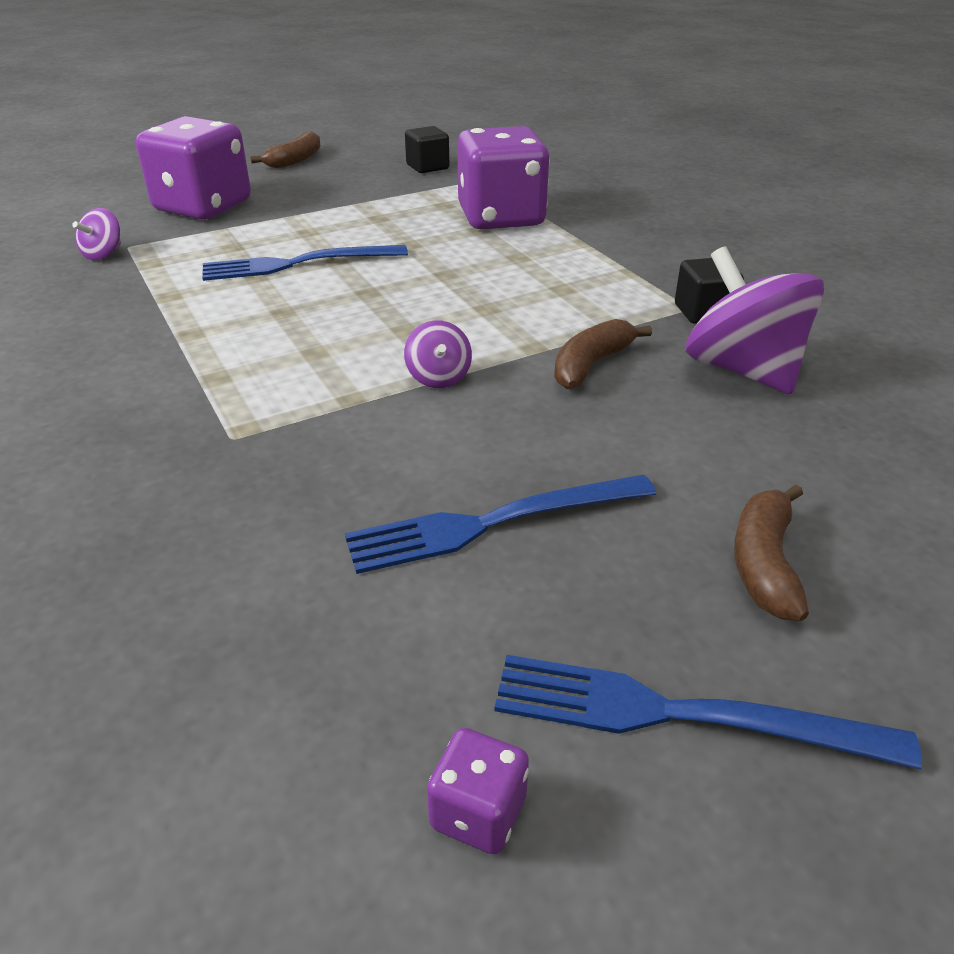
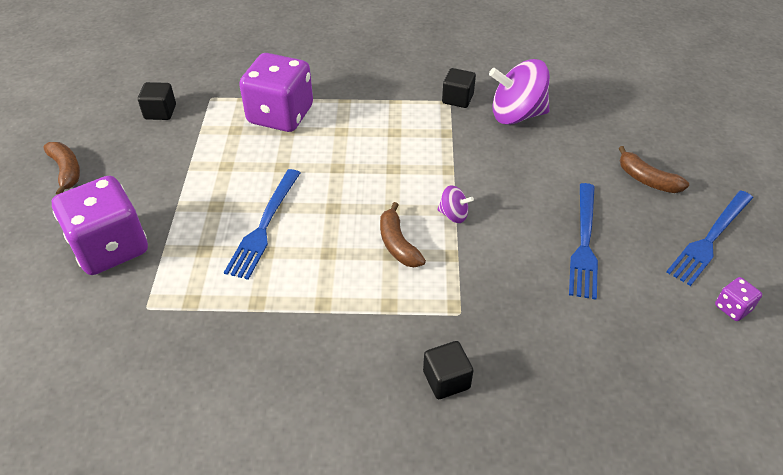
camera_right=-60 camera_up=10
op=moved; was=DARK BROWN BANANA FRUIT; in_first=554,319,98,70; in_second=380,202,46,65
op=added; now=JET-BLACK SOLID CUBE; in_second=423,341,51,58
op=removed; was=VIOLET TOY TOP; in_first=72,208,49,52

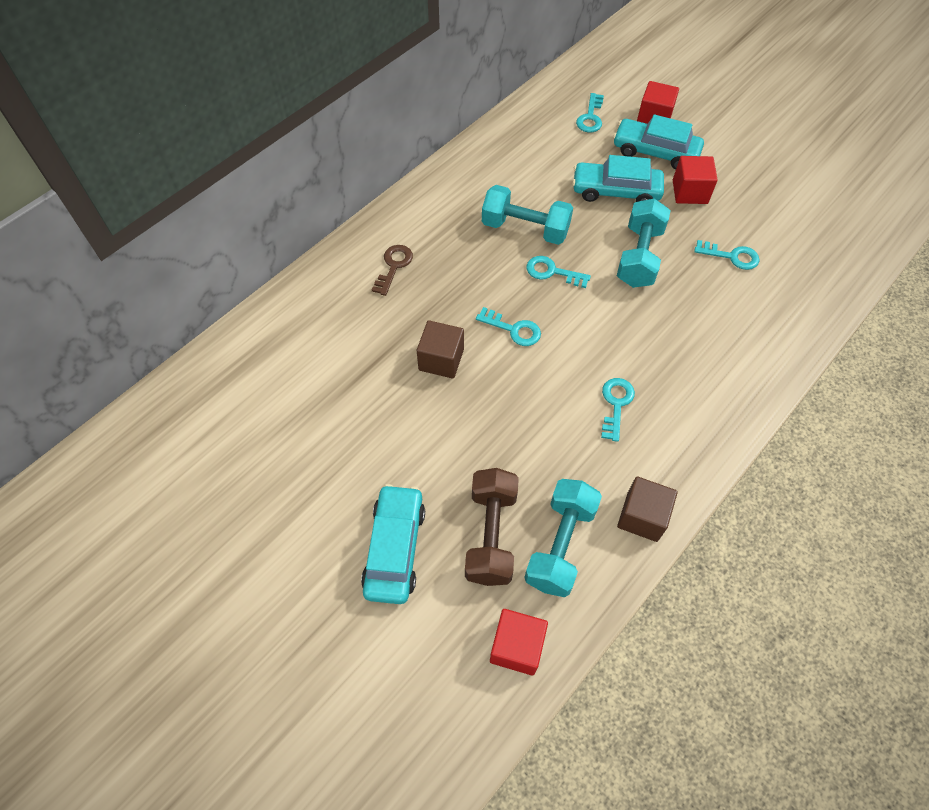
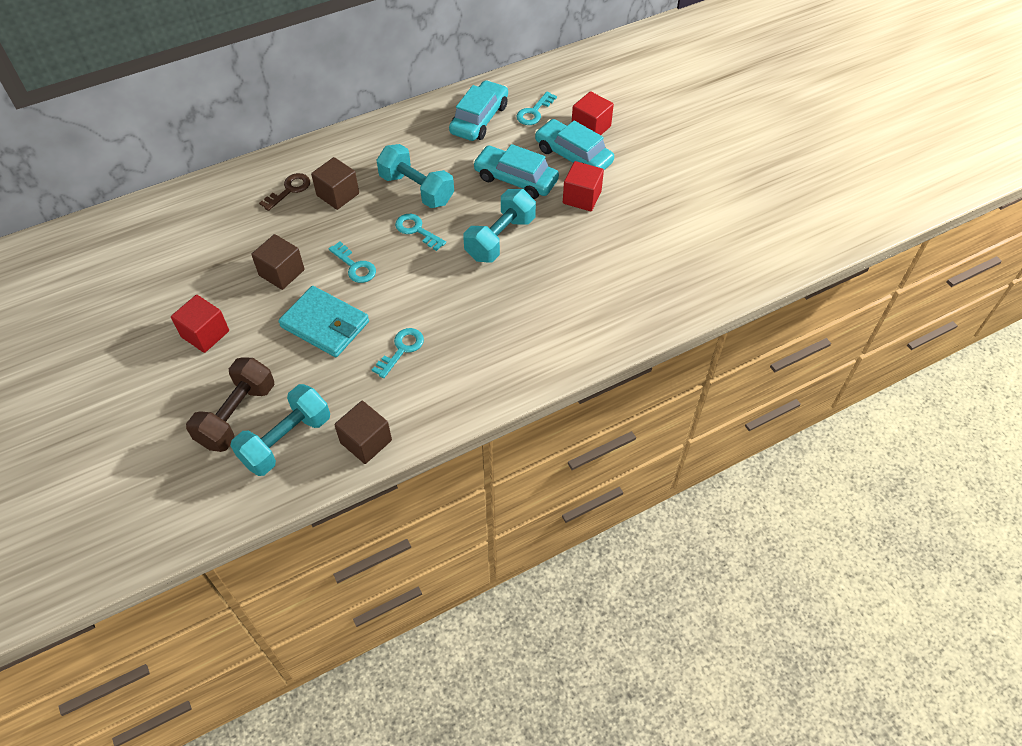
camera_right=20 camera_up=-5
op=moved; was=RED SOLID CUBE; in_first=490,609,58,67; in_second=171,295,58,58
op=added; now=AQUA CARD WALLET; in_second=278,286,91,71
op=added; now=DARK BROWN SOLID CUBE; in_second=311,157,48,53
op=moved; was=AQUA TOY CAR; in_first=361,484,64,120; in_second=449,80,59,61
op=removed; was=AQUA DOOR KEY; in_first=694,240,66,30

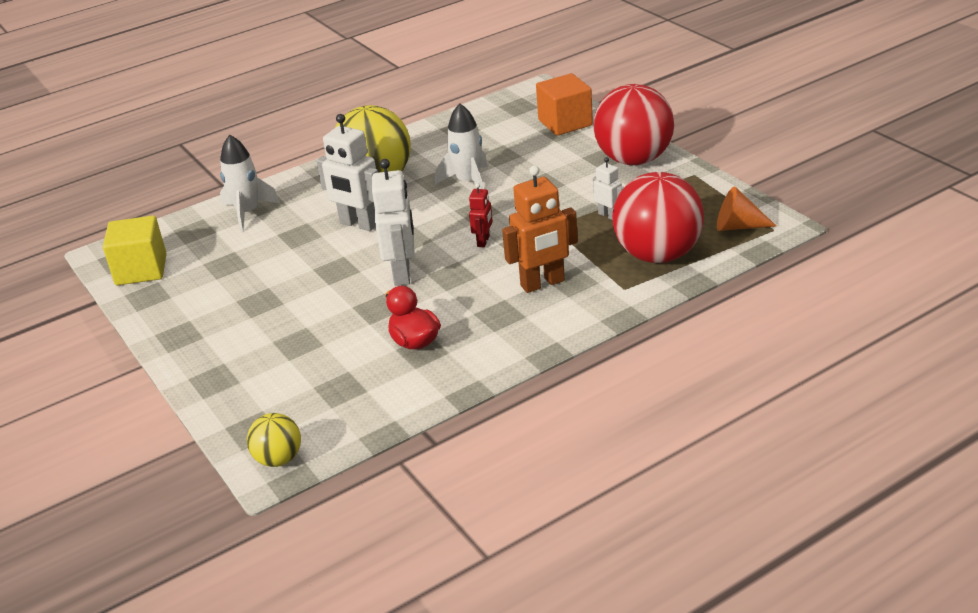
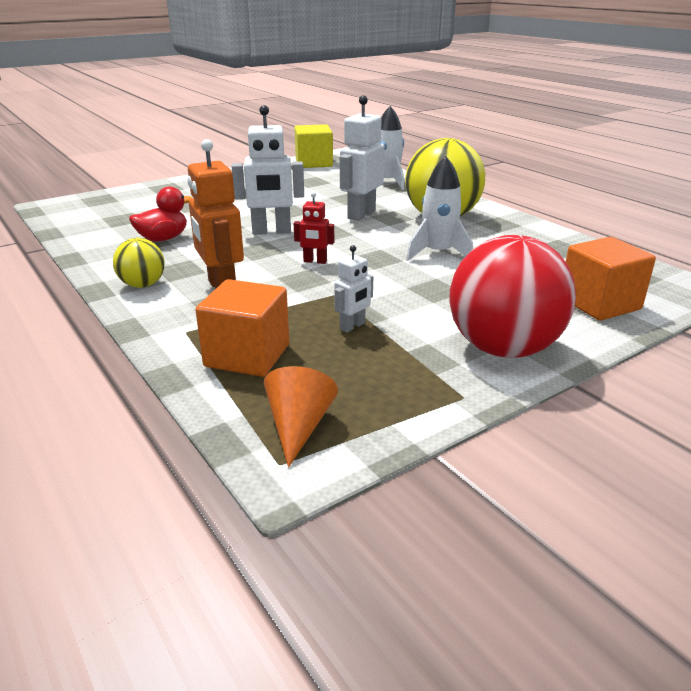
camera_right=85 camera_up=-5
op=moved; was=GOLDEN PLAY BALL; in_first=247,413,54,54; in_second=113,238,52,50
op=replaced; was=RED PLAY BALL; now=BRIGHT ORANGE SOLID CUBE; in_first=612,172,92,91; in_second=196,279,93,98

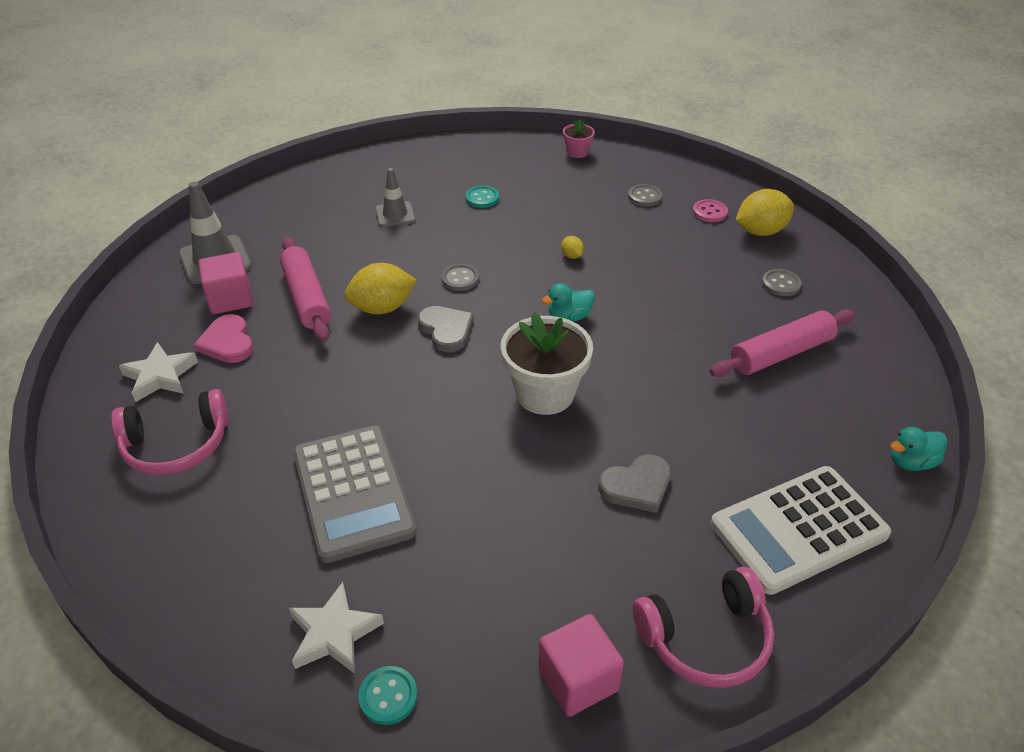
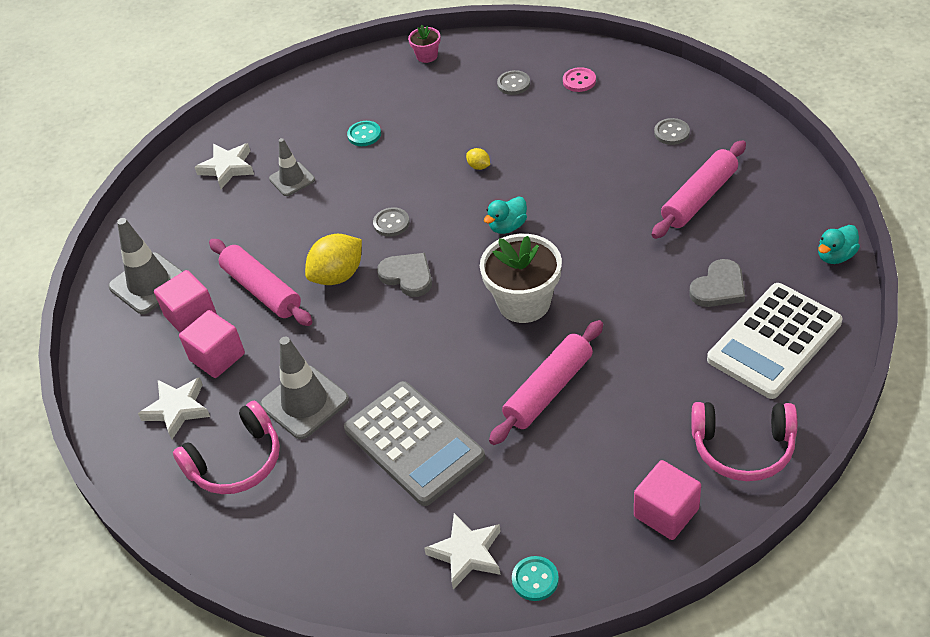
camera_right=-15 camera_up=5
op=replaced; was=ROSY HEART; now=ROSY SOLID CUBE; in_first=194,314,59,49; in_second=179,310,66,68
op=added; now=WHITE STAR SHAPE; in_second=194,143,60,46
op=added; now=GRAY TRAFFIC CONE; in_second=260,337,89,102
op=added; now=ROSY PASTRY ROLLER; in_second=489,320,114,125
op=moved; was=GRAY HEART; in_first=598,454,73,59; in_second=689,259,56,48
op=turned; was=ROSY HEADSET; in_first=633,567,141,121; in_second=691,402,106,79; clockwise=45
op=removed; was=GOLDEN TOY LEMON; in_first=736,189,58,47

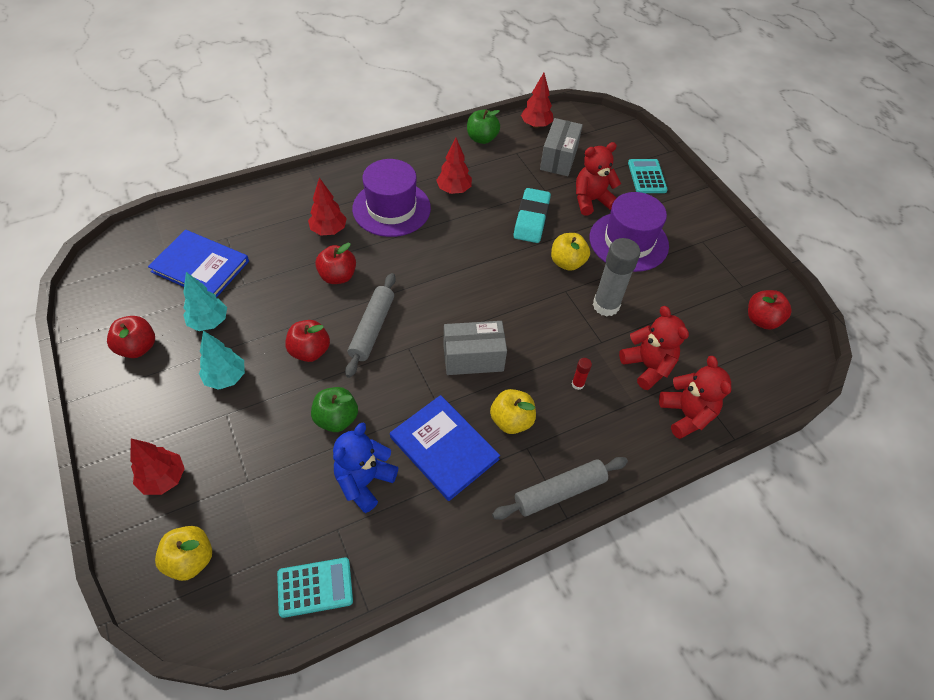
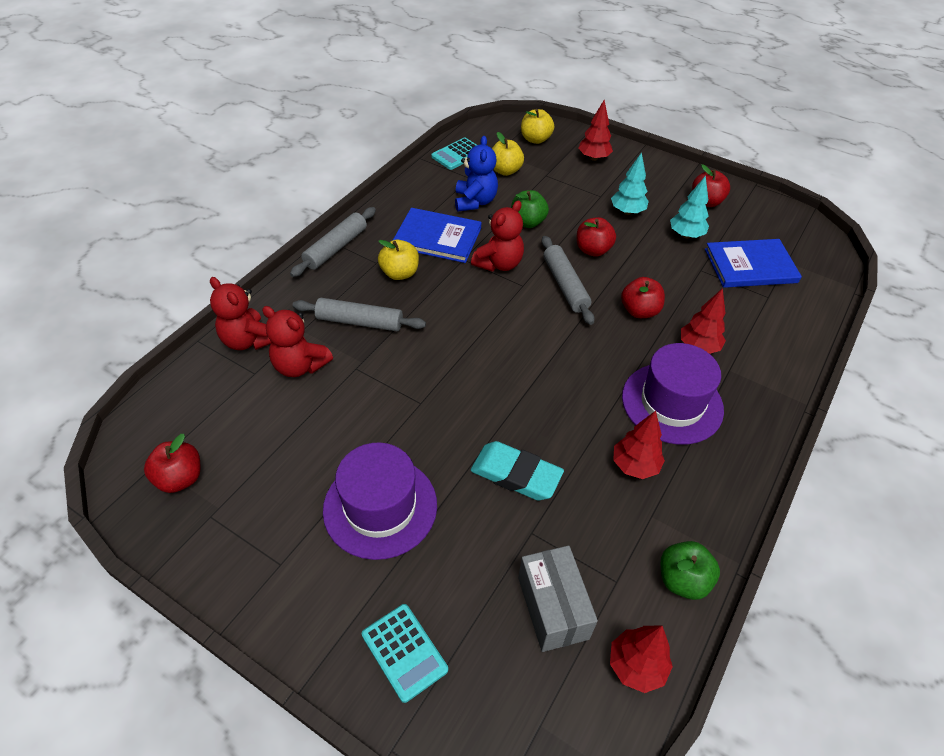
camera_right=150 camera_up=-5
op=replaced; was=RED GLUE; now=GRAY PASTRY ROLLER; in_first=572,358,20,32; in_second=293,298,133,33
op=moved; was=RED STUFFED BEAR; in_first=576,142,45,74; in_second=471,200,53,72
op=turned; was=AQUA PENCIL ERASER; in_first=514,188,37,55; in_second=471,441,93,59; clockwise=-45
op=moved; was=GOLDEN APPLE; in_first=551,233,39,38; in_second=492,132,32,44
op=removed; was=GRAY BOX; in_first=443,321,64,54
op=removed; was=GRAY GLUE; in_first=593,238,47,78

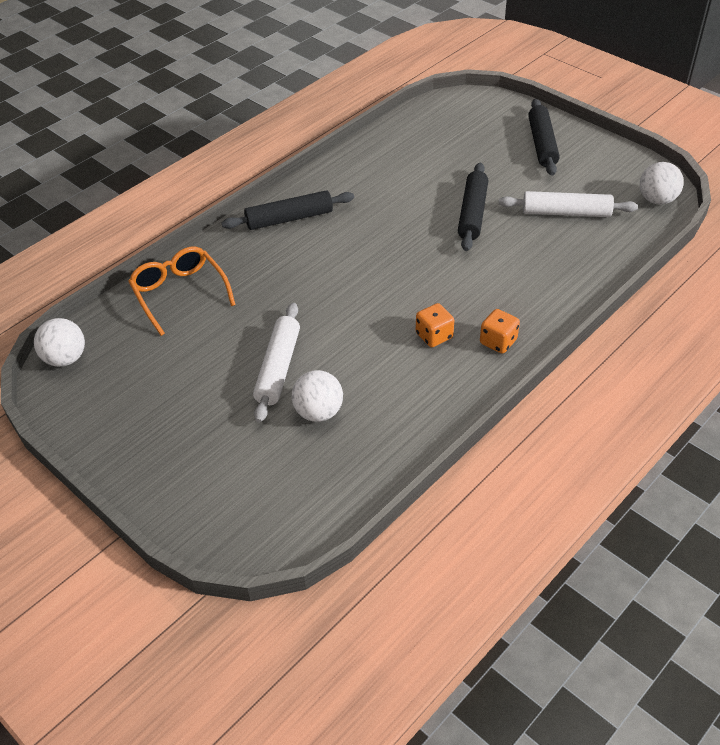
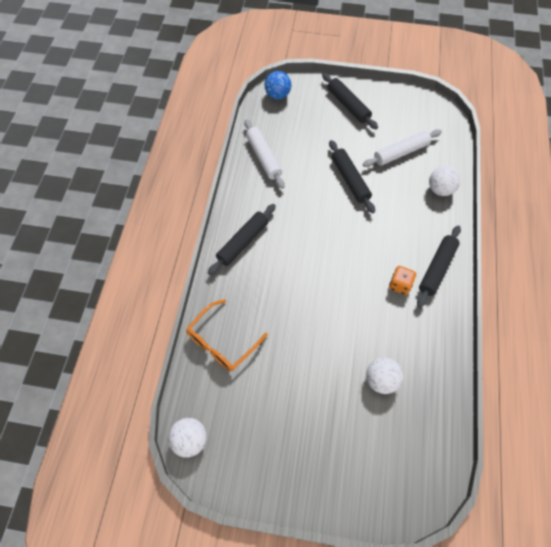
camera_right=-35 camera_up=15
op=turned; was=BRIGHT ORANGE SPECTACLES; in_first=128,247,108,89; in_second=186,299,82,72; clockwise=-75
op=moved; was=WHITE PASTRY ROLLER; in_first=253,303,47,120; in_second=244,119,41,70
op=added; now=BLUE PLAY BALL; in_second=265,71,26,28
op=replaced; was=BRIGHT ORANGE DIE; now=JET-BLACK PASTRY ROLLER; in_first=480,309,40,45; in_second=417,225,44,83
op=moved; was=WHITE PLAY BALL; in_first=640,162,44,43; in_second=429,166,31,30

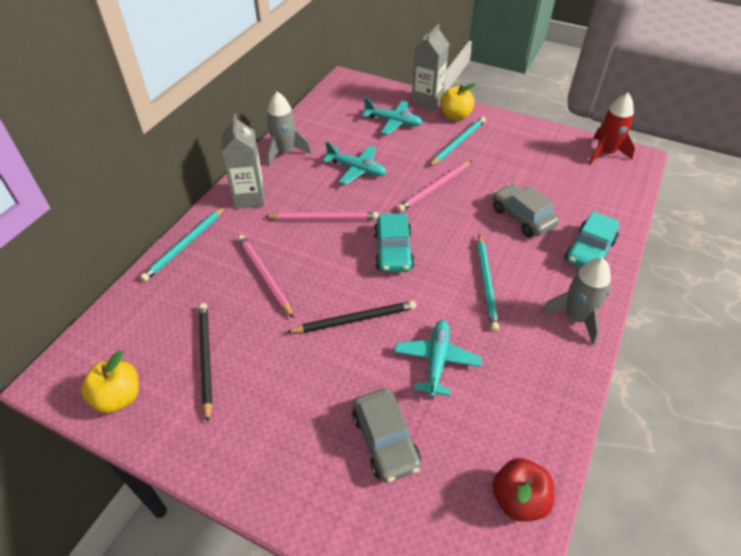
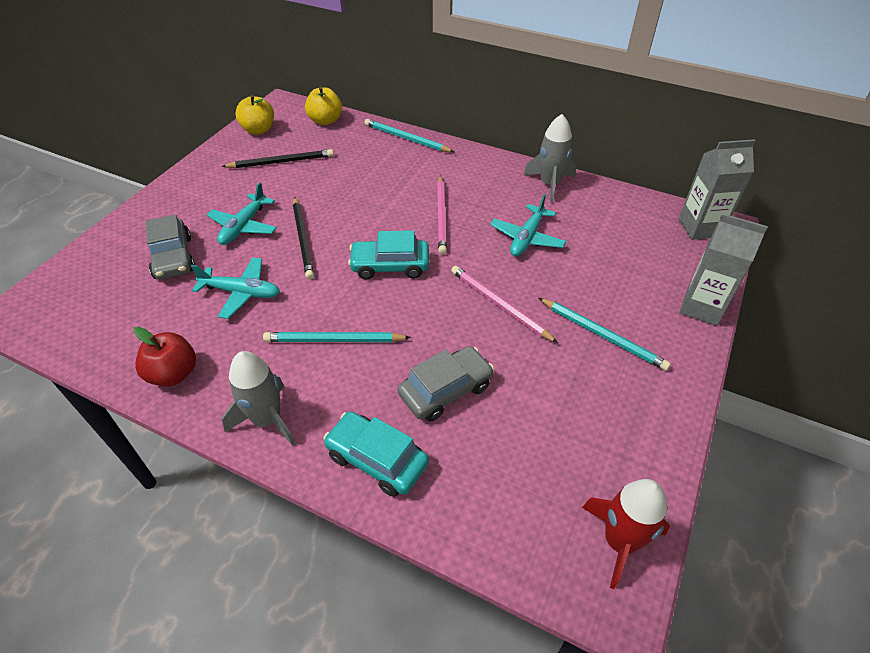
camera_right=90 camera_up=0
op=moved; was=RED APPLE; in_first=492,458,62,64; in_second=133,327,63,60
op=turned; was=GRAY TOY CAR; in_first=352,388,69,95; in_second=145,215,50,65; clockwise=-90
op=moved; was=AQUA AEROPLANE; in_first=362,97,61,38; in_second=207,182,70,63
op=moved; was=GOLDEN APPLE; in_first=440,83,36,38; in_second=305,86,37,39
op=moved; was=GRAY MILK CARTON; in_first=221,114,44,94; in_second=679,139,76,101
op=removed; was=ROSY LEAD PENCIL; in_first=238,235,56,83

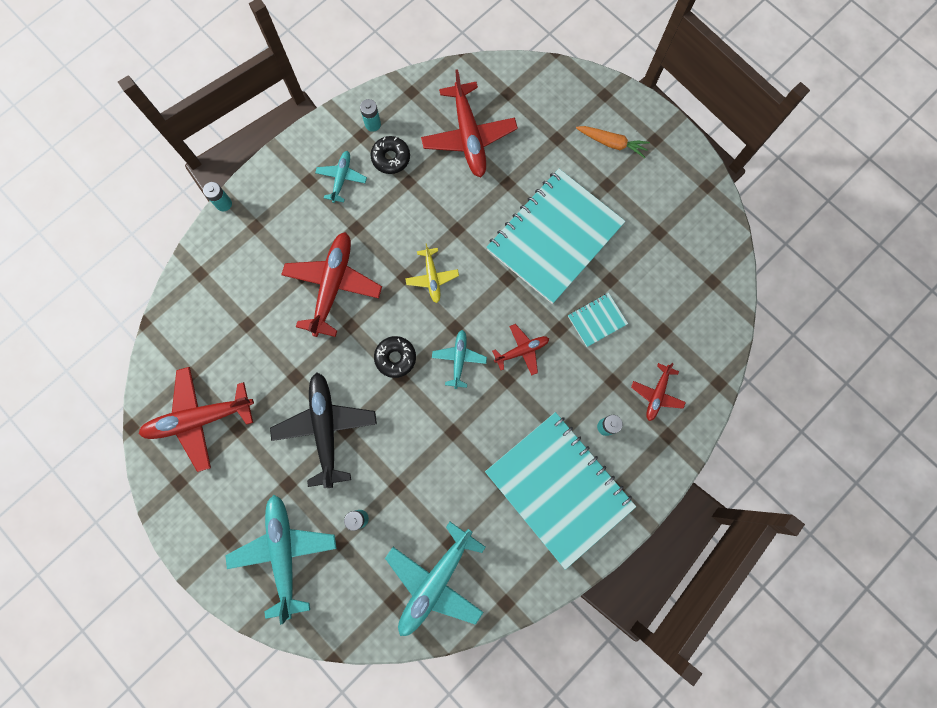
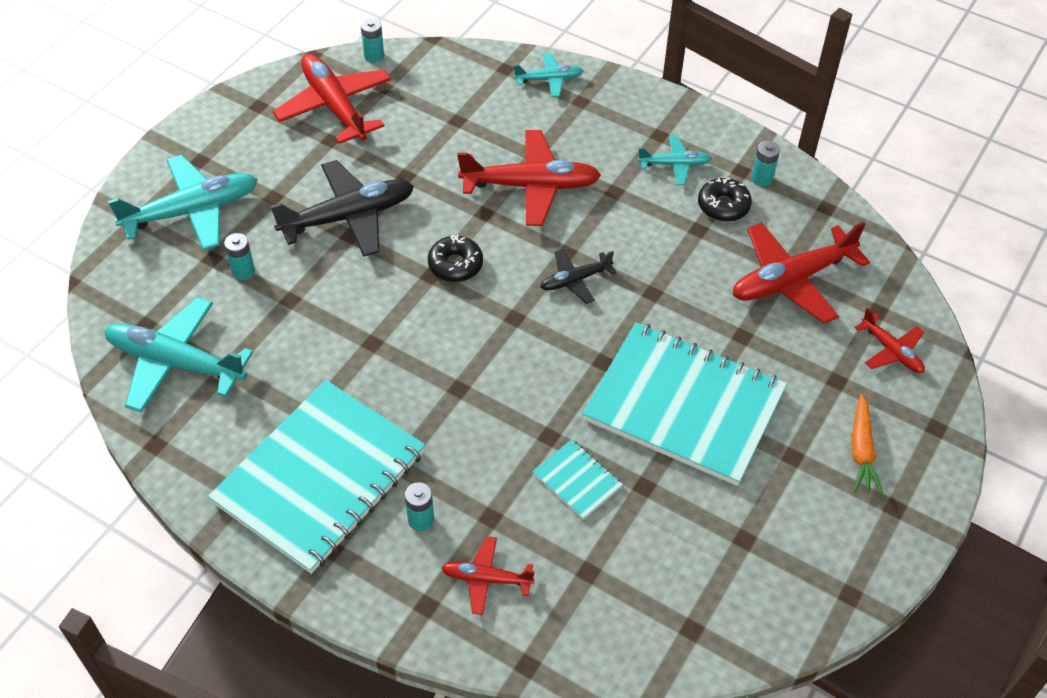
camera_right=75 camera_up=-25
op=moved; was=AQUA AA BATTERY; in_first=203,182,29,30; in_second=361,18,23,45
op=moved; was=AQUA AEROPLANE; in_first=432,330,55,59; in_second=513,52,71,45
op=recoloured; was=GOLDEN AEROPLANE; now=JET-BLACK AEROPLANE; in_first=405,243,54,60; in_second=540,249,76,55
op=moved; was=RED AEROPLANE; in_first=492,324,57,52; in_second=855,308,70,65

